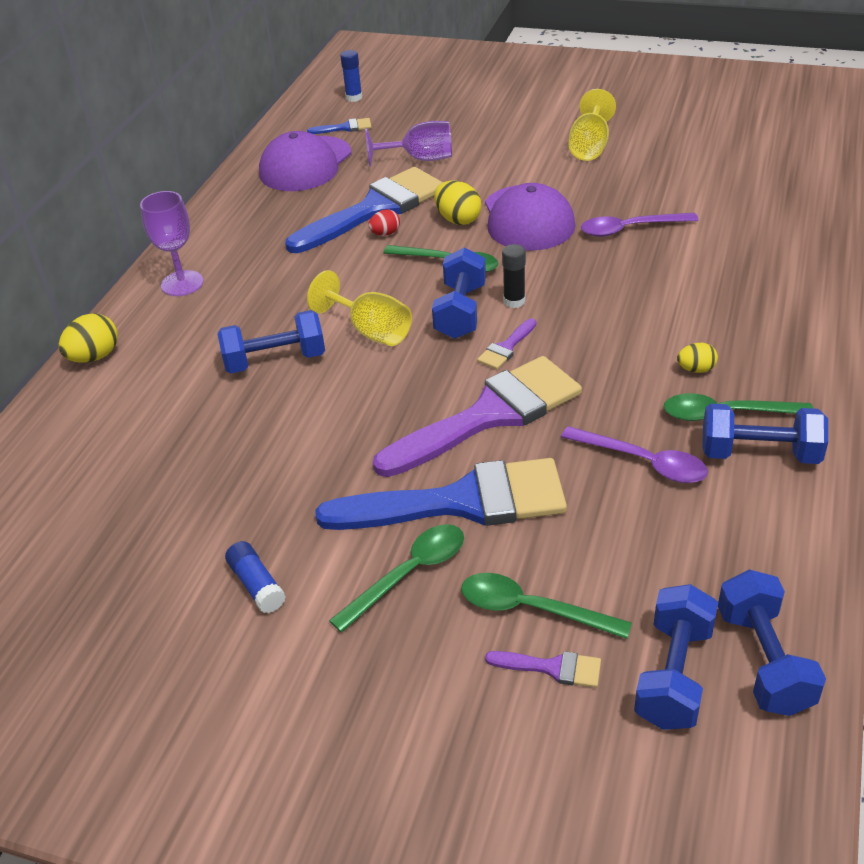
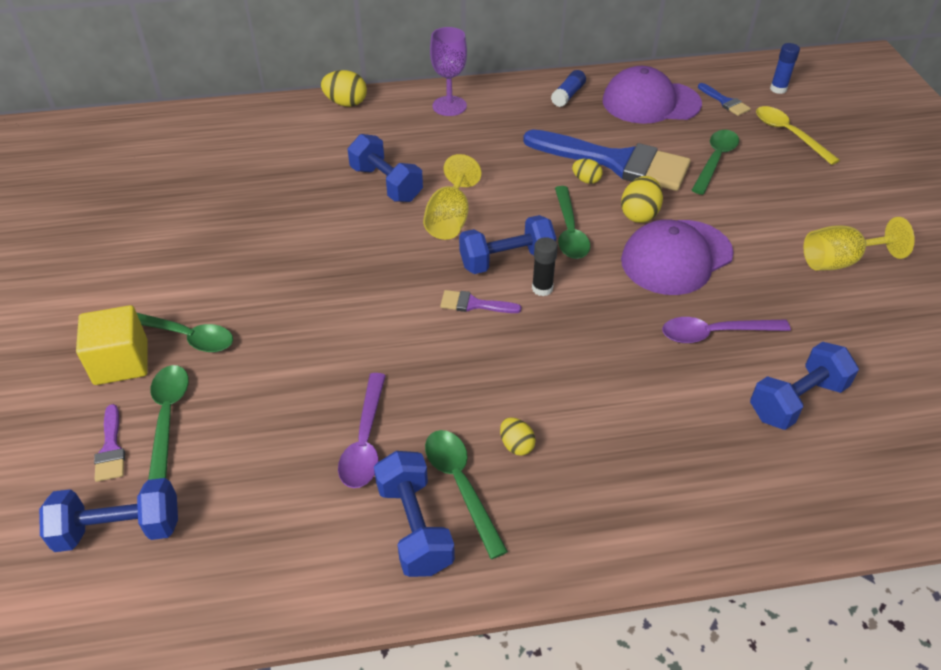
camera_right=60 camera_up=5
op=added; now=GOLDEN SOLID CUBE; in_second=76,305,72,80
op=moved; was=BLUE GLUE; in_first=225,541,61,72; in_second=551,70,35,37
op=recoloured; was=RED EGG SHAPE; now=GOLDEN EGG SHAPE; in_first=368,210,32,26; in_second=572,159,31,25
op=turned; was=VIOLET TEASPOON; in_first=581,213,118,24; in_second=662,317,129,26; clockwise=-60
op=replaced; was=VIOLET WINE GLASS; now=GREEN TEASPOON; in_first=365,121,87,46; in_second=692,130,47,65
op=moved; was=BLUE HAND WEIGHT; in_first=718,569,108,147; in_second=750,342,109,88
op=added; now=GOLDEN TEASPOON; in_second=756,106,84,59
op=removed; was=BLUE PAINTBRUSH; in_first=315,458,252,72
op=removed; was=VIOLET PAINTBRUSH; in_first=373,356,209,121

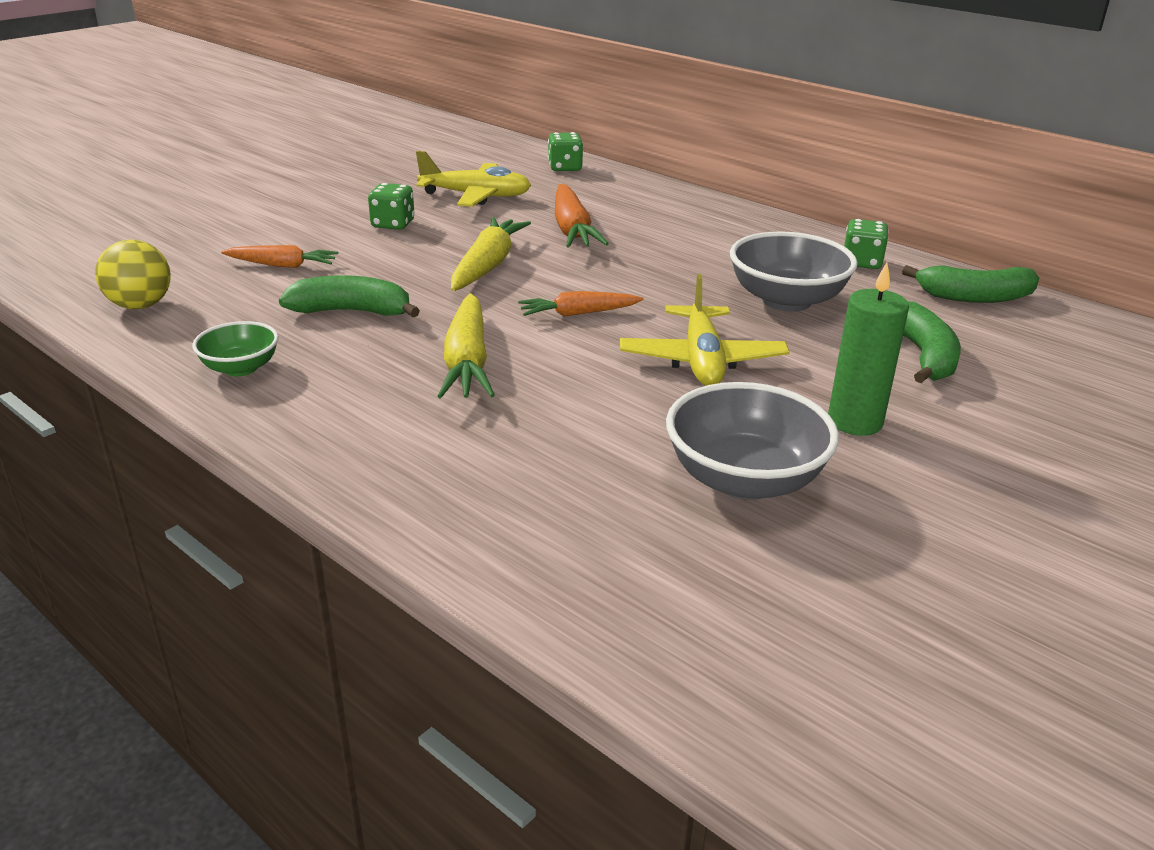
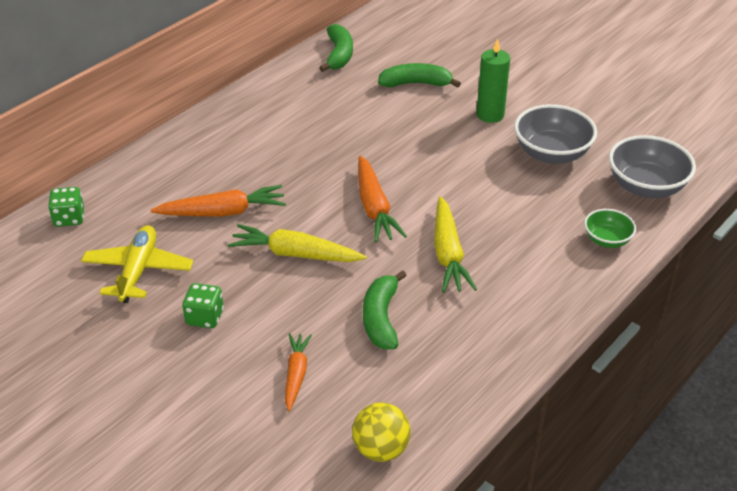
camera_right=-90 camera_up=10
op=resized; was=BRIGHT ORANGE TOY CARROT; in_first=518,291,126,26; in_second=358,156,49,87; ratio=1.56
op=turned; was=GOLDEN TOY CARROT; in_first=437,293,58,106; in_second=434,196,43,97; clockwise=90
op=moved; was=GREEN BOWL; in_first=192,321,87,55; in_second=584,209,52,39
op=moved; was=GRAY BOWL; in_first=730,232,128,80; in_second=609,135,87,63
op=removed; was=GOLDEN AEROPLANE; in_first=620,274,170,112
op=removed; was=GREEN DIE; in_first=844,219,45,50

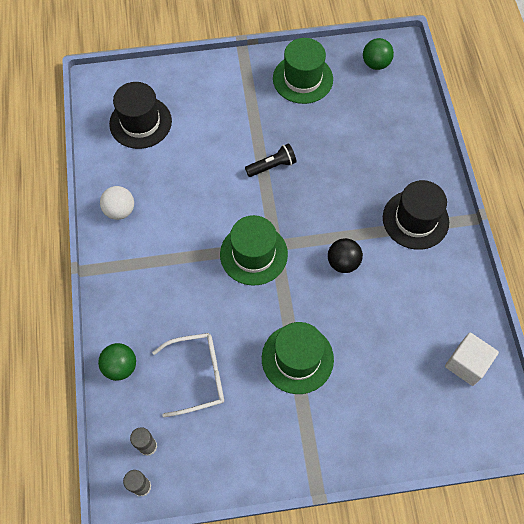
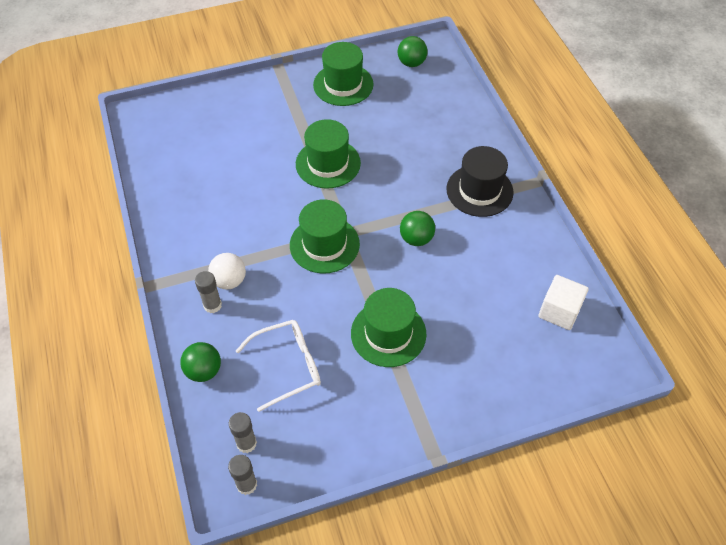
camera_right=-10 camera_up=-10
op=added; now=GRAY GLUE; in_second=195,271,27,42
op=moved; was=WHITE PLAY BALL; in_first=100,186,34,34; in_second=208,253,38,37
op=replaced; was=JET-BLACK POCKET TORCH; now=GREEN HAT; in_first=245,143,52,34; in_second=296,119,65,70
op=recoloured; was=JET-BLACK PLAY BALL; now=GREEN PLAY BALL; in_first=328,238,35,35; in_second=400,211,35,35
op=removed; was=JET-BLACK HAT; in_first=109,82,63,67

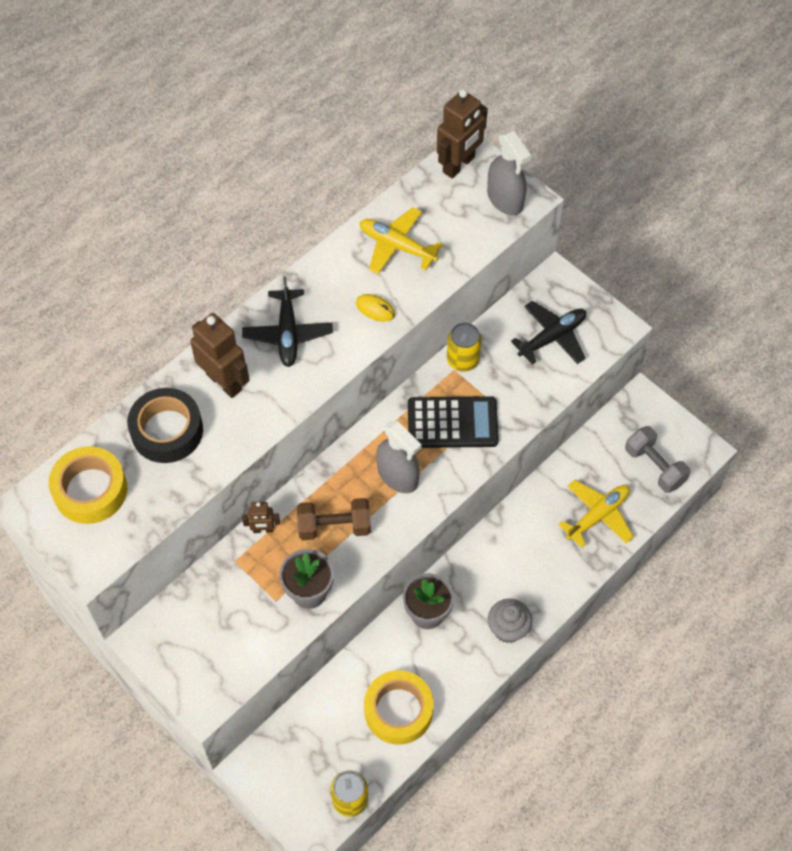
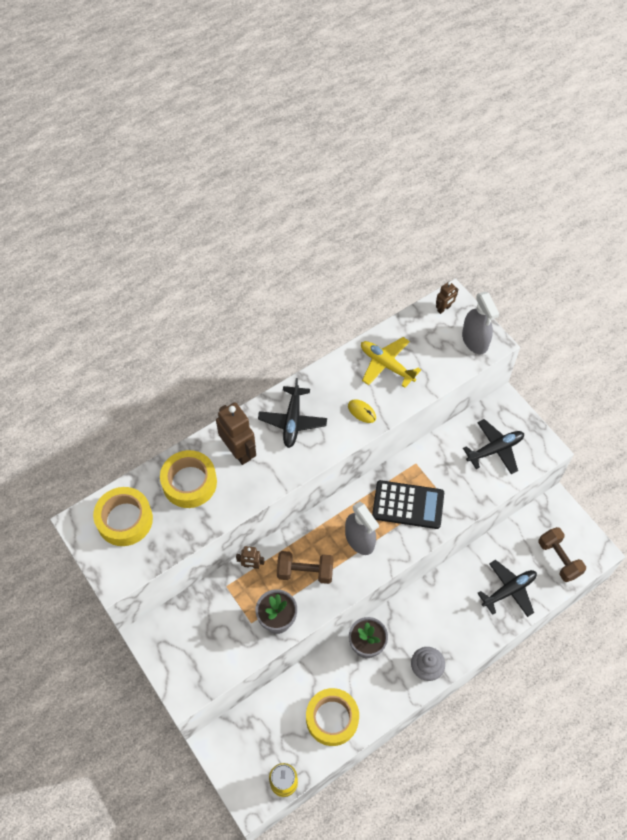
camera_right=10 camera_up=0
op=recoloured; was=JET-BLACK STICKY TAPE; now=GOLDEN STICKY TAPE; in_first=127,388,76,75; in_second=160,450,57,58
op=resized; was=DARK BROWN ROBOT; in_first=437,89,51,89; in_second=436,281,22,33; ratio=0.52
op=recoloured; was=GOLDEN AEROPLANE; now=JET-BLACK AEROPLANE; in_first=558,480,76,68; in_second=477,560,60,57
op=recoloured; was=GRAY HAND WEIGHT; now=DARK BROWN HAND WEIGHT; in_first=625,426,65,67; in_second=538,527,48,55
op=removed; was=GOLDEN TIN; in_first=447,322,35,50

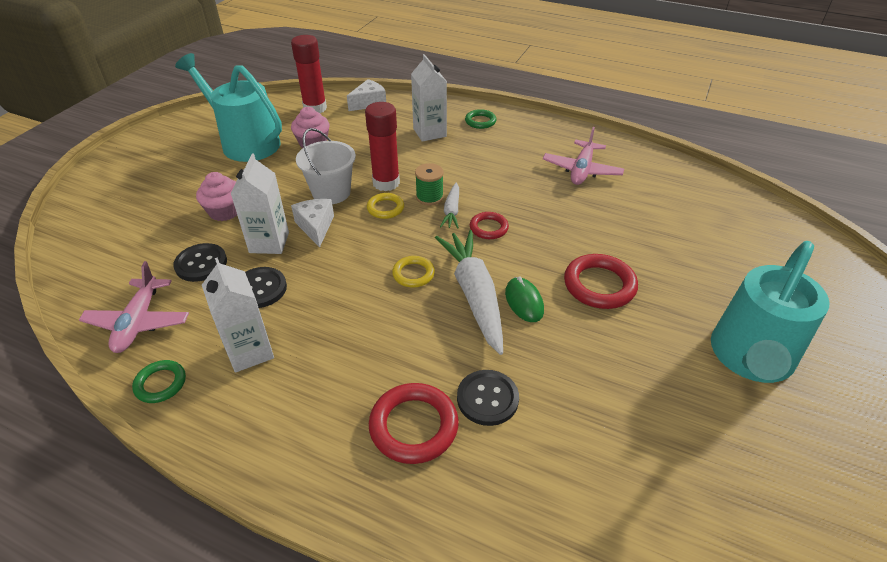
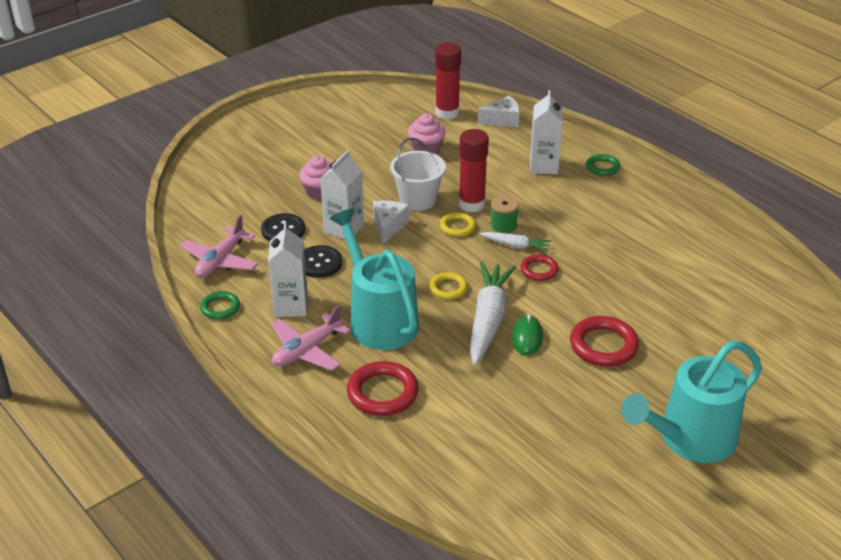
camera_right=25 camera_up=-5
op=moved; was=ROSY AEROPLANE; in_first=543,127,81,58; in_second=271,305,80,66
op=moved; was=AQUA WATERING POT; in_first=175,53,107,109; in_second=330,209,89,141
op=turned; was=WHITE TOY CARROT; in_first=440,182,19,47; in_second=479,232,72,20; clockwise=-105
op=removed; was=JET-BLACK SHIRT BUTTON; in_first=457,370,62,56

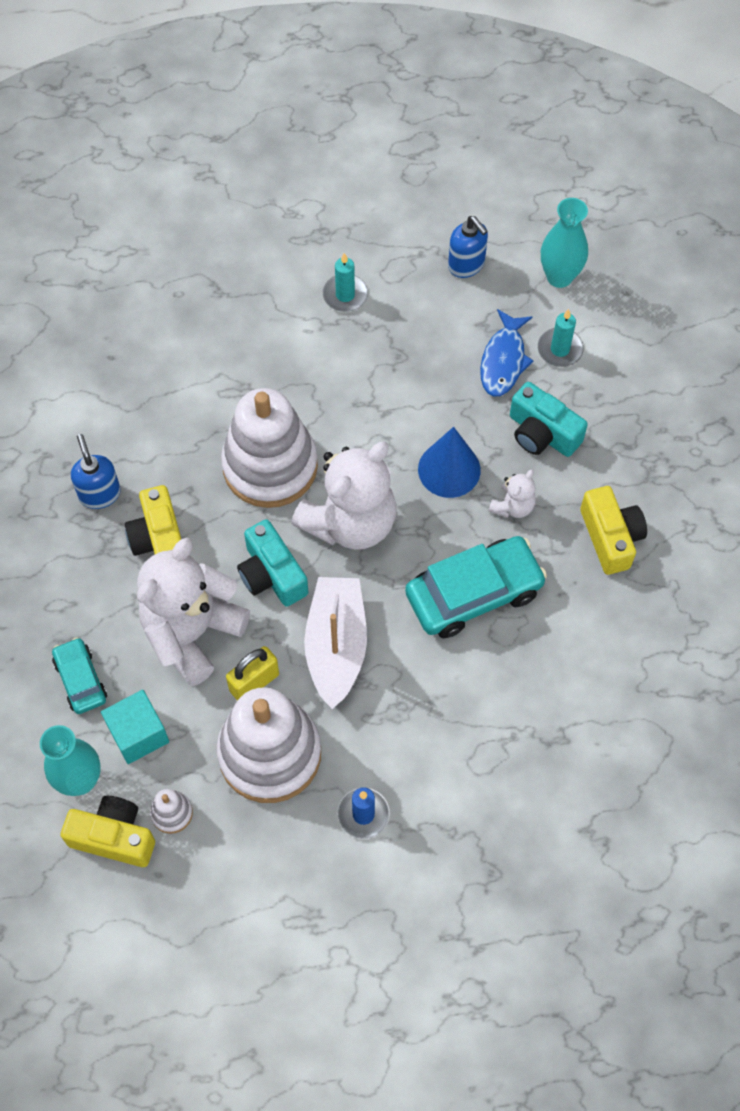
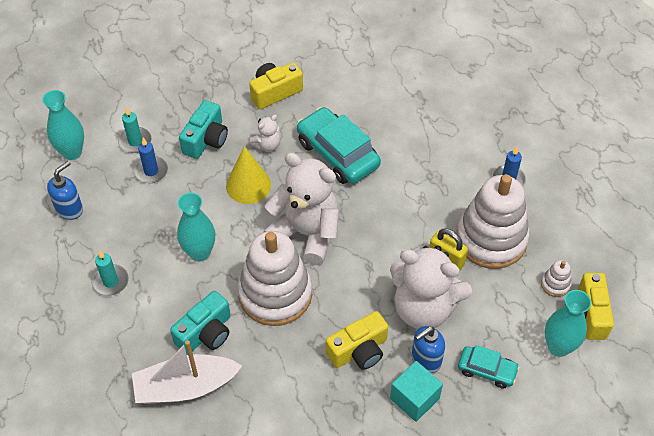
camera_right=-105 camera_up=-10
op=moved; was=WHITE BOAT; in_first=304,577,63,132; in_second=132,340,110,64
op=replaced; was=BLUE FISH; now=BLUE PILLAR CANDLE; in_first=480,309,53,87; in_second=134,138,34,45
op=moved; was=AQUA CAMERA; in_first=237,519,71,88; in_second=170,291,61,64
op=added; now=AQUA TALL VASE; in_second=177,193,38,69
op=recoloured; was=BLUE SOLID CONE; now=GOLDEN SOLID CONE; in_first=418,427,63,71; in_second=226,146,45,58
op=turned; was=WHITE STUFFED BEAR; in_first=489,470,47,48; in_second=249,114,31,38; clockwise=120
op=moved; was=AQUA SOLID CUBE; in_first=101,690,68,74; in_second=390,361,53,61
op=moved; was=BLUE SOAP PUMP; in_first=71,434,50,75; in_second=412,326,33,47
op=turned; was=AQUA TOY CAR; in_first=52,637,55,77; in_second=458,345,62,43; clockwise=-120

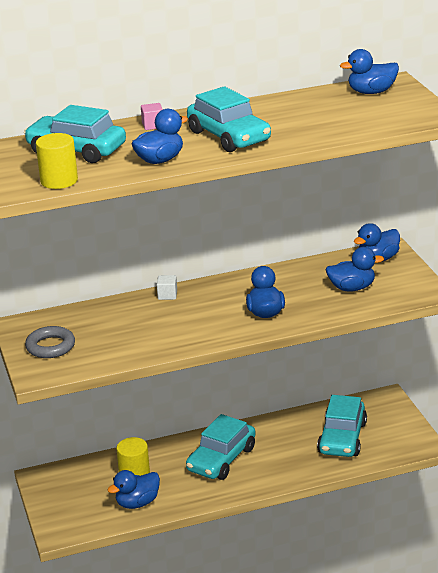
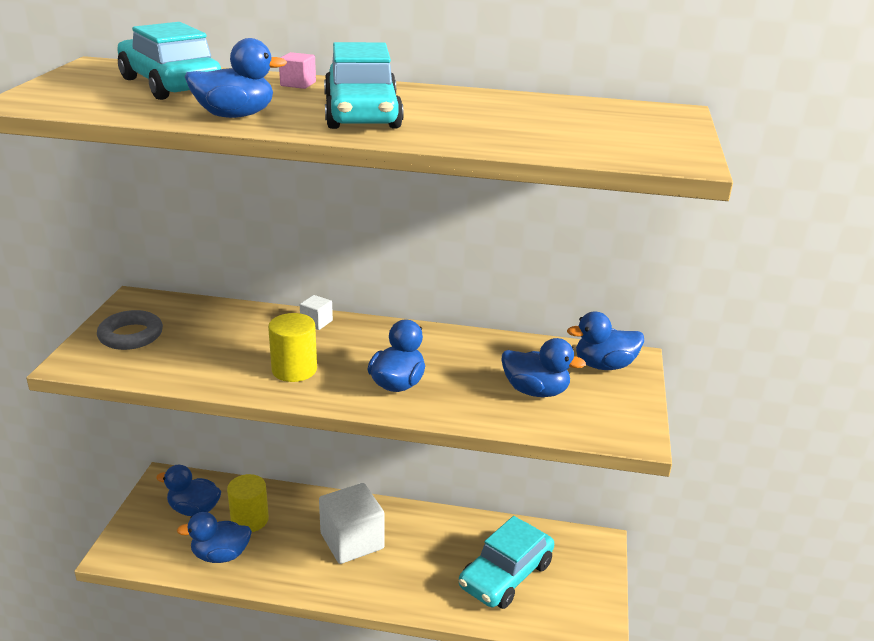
camera_right=25 camera_up=0
op=moved; was=BLUE RUBBER DUCK; in_first=340,49,59,45; in_second=156,465,65,51
op=moved; was=GOLDEN CYLINDER; in_first=36,133,42,56; in_second=268,313,49,69
op=replaced; was=AQUA TOY CAR; now=WHITE SOLID CUBE; in_first=186,414,70,66; in_second=319,483,66,81

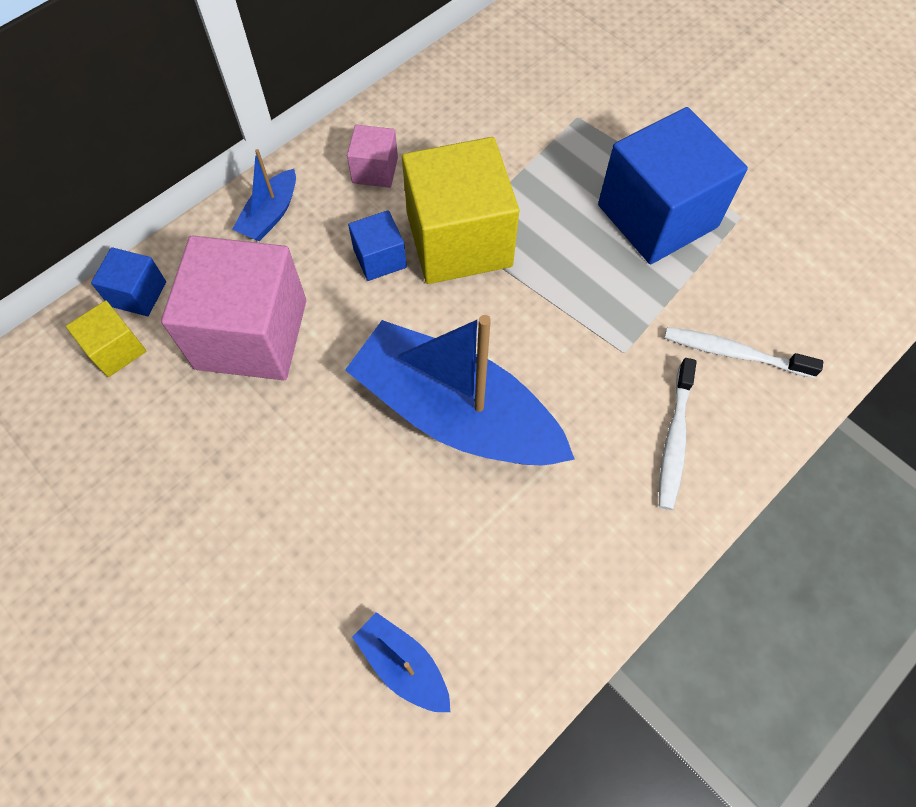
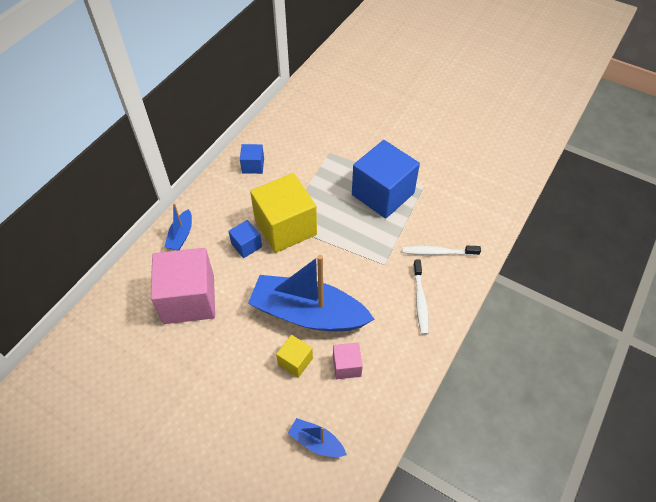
camera_right=-15 camera_up=-10
op=moved; was=BLUE SOLID CUBE; in_first=91,247,75,69; in_second=240,144,24,30
op=moved; was=GOLDEN SOLID CUBE; in_first=66,300,80,77; in_second=276,335,37,43
op=moved; was=ROSY SOLID CUBE; in_first=347,125,51,63; in_second=333,343,30,36

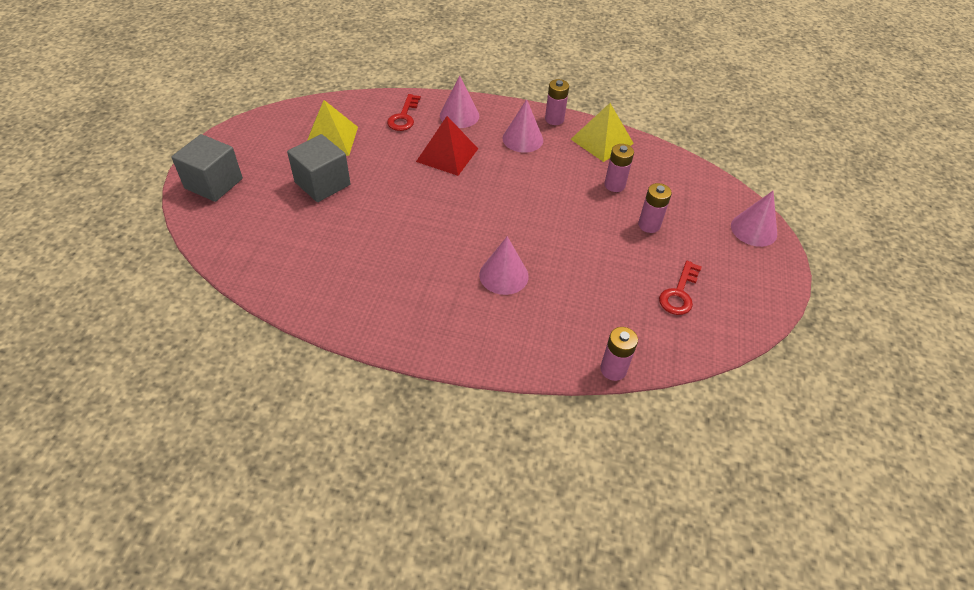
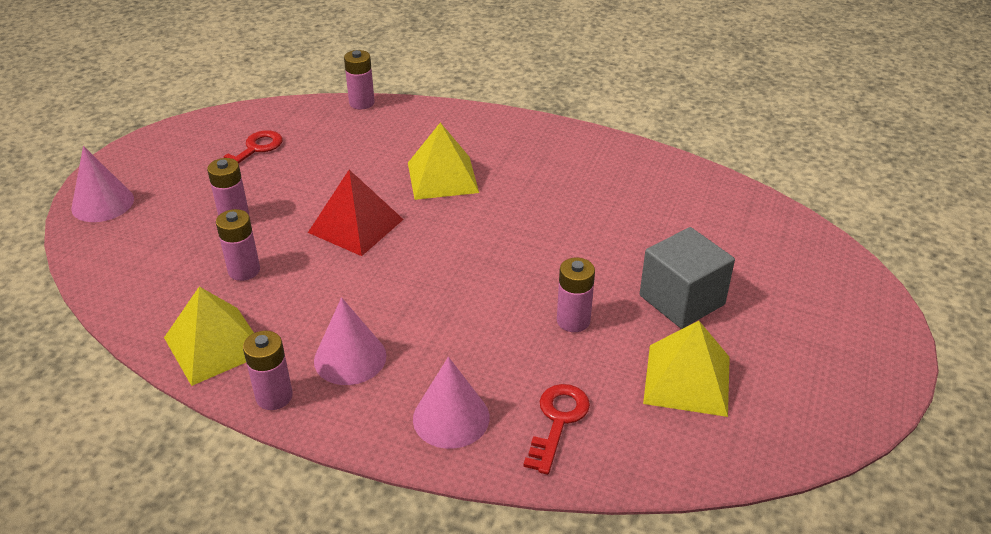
camera_right=-170 camera_up=-10
op=moved; was=RED SOLID PYRAMID; in_first=416,116,62,60; in_second=308,170,96,86
op=replaced; was=ROSY SOLID CONE; now=GOLDEN SOLID PYRAMID; in_first=479,236,50,59; in_second=408,122,71,78
op=added; now=ROSY AA BATTERY; in_second=557,258,38,74
op=removed; was=GRAY SOLID CUBE; in_first=171,134,72,68

